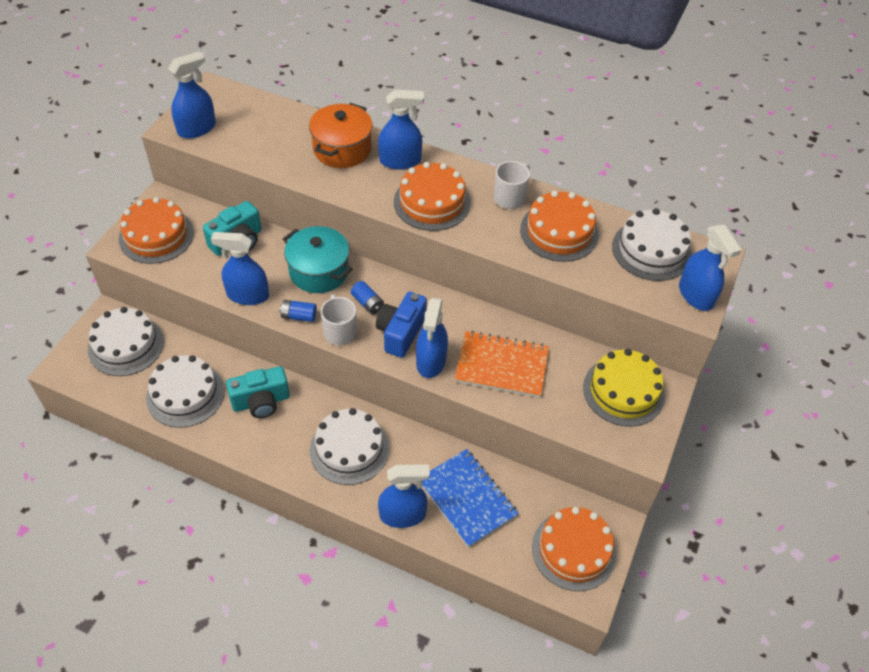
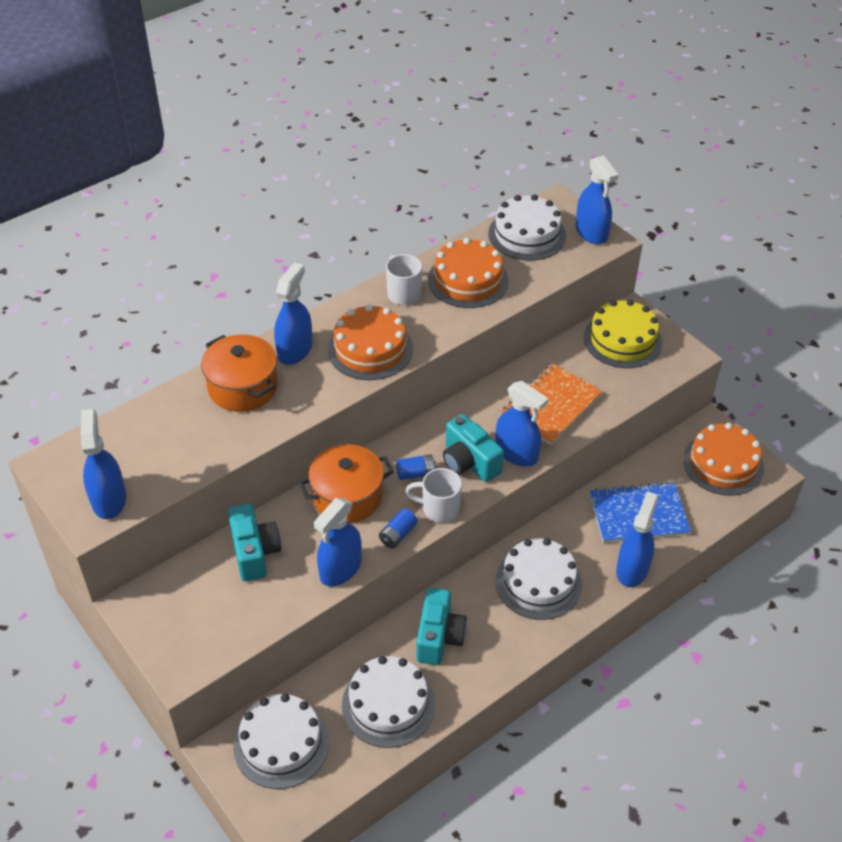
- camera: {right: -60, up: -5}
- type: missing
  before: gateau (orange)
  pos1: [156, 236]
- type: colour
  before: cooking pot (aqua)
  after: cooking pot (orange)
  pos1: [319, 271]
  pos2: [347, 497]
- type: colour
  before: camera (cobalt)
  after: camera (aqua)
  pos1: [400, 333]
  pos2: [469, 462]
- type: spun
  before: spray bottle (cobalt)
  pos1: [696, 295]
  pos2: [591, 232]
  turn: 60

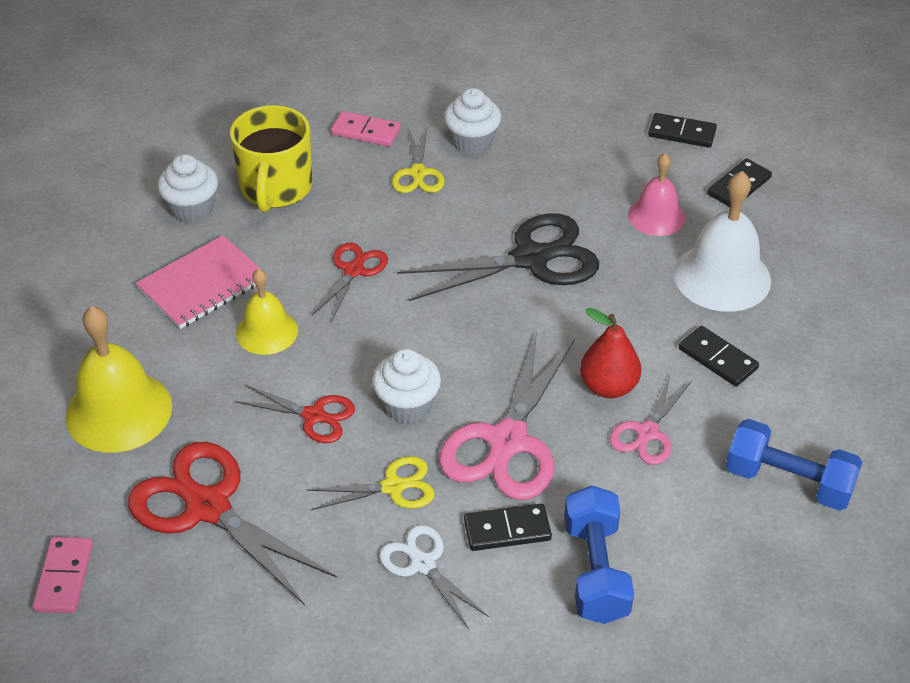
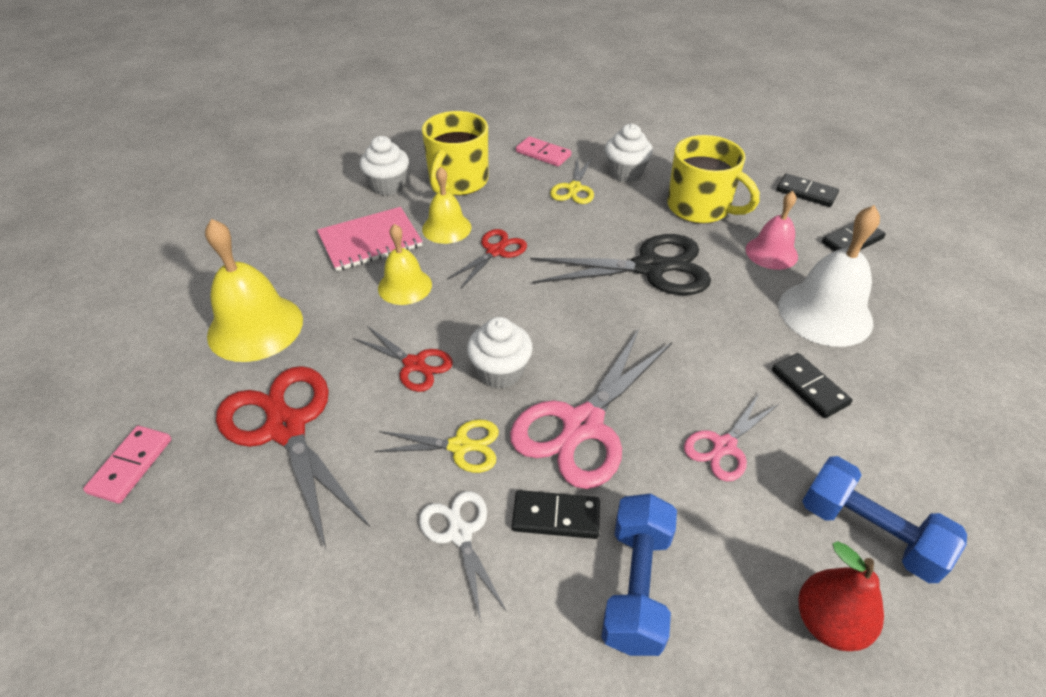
- camera: {right: 15, up: 0}
- type: appeared
  after: bell (golden)
  pos2: [446, 228]
- type: appeared
  after: coffee mug (golden)
  pos2: [700, 208]
- type: relocated
  before: pear fruit (red)
  pos1: [608, 387]
  pos2: [828, 622]

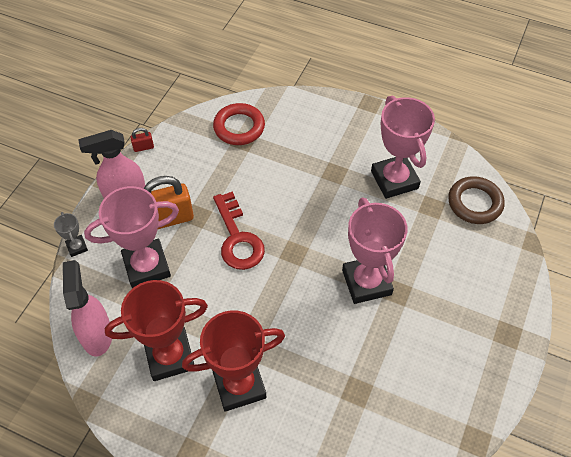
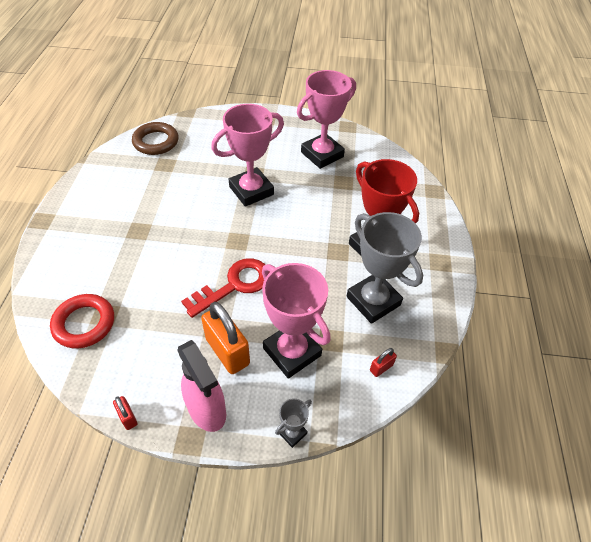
- camera: {right: -110, up: -5}
- type: relocated
  before: award cup (rose-pink)
  pos1: [394, 180]
  pos2: [322, 154]
- type: exchanged
  before: spray bottle (rose-pink)
  after: lock (red)
  pos1: [97, 334]
  pos2: [381, 368]
- type: colour
  before: award cup (red)
  after: award cup (grey)
  pos1: [170, 356]
  pos2: [373, 301]

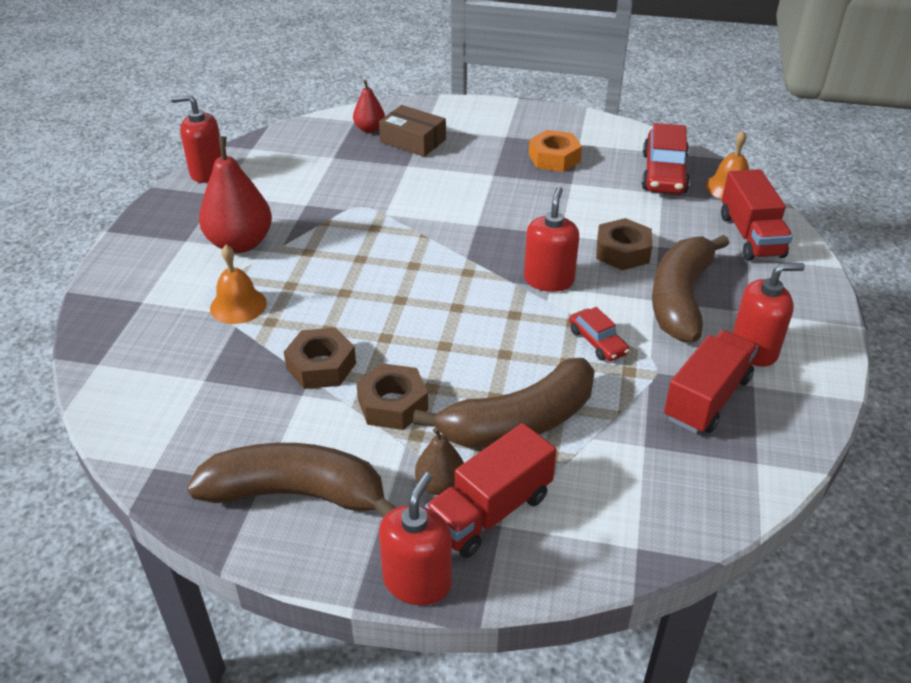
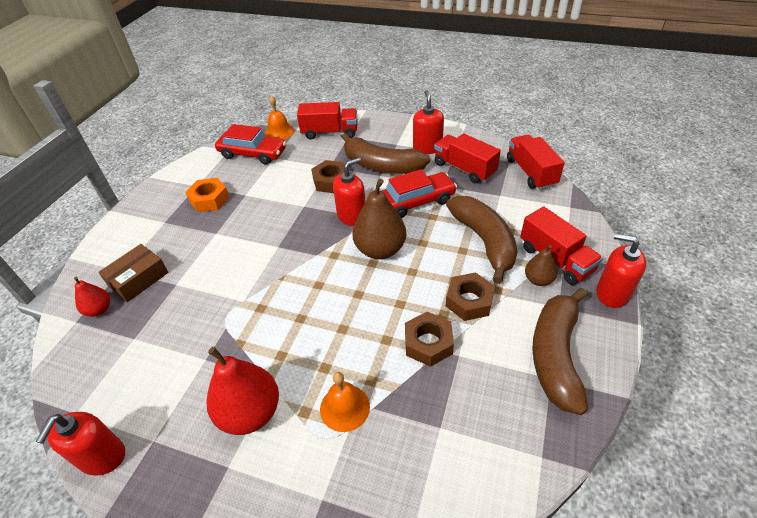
- camera: {right: -80, up: 5}
- type: appeared
  after: pear fruit (dark brown)
  pos2: [380, 250]
- type: appeared
  after: lorry (red)
  pos2: [531, 172]
- type: spun
  before: pump bottle (red)
  pos1: [548, 280]
  pos2: [352, 216]
  turn: 120
- type: size
  before: automobile (red)
  pos1: [597, 342]
  pos2: [415, 202]
  scale: 1.81

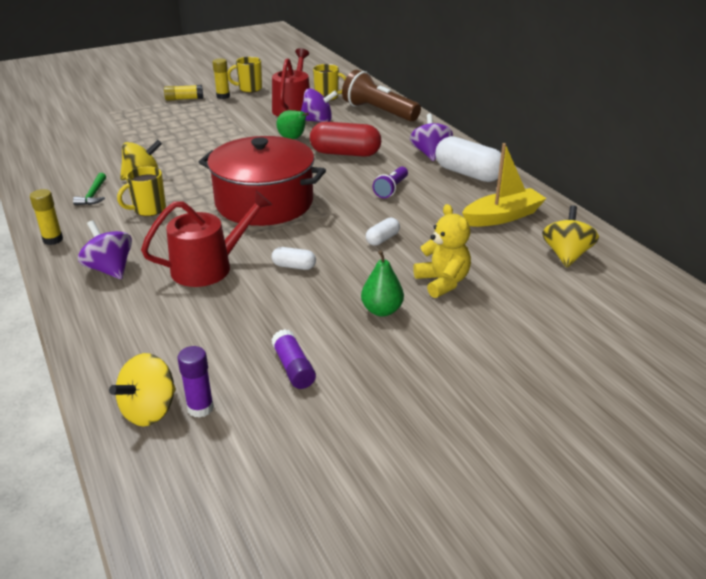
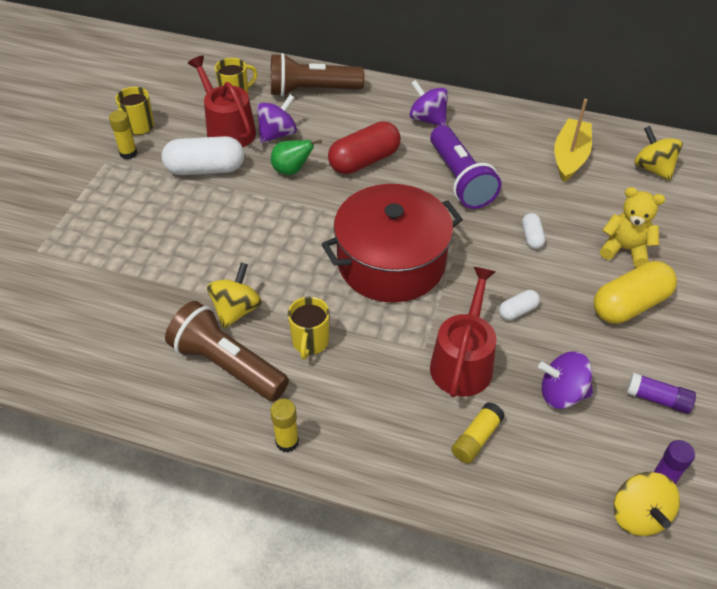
- camera: {right: -45, up: 15}
- type: relocated
  before: whirligig (purple)
  pos1: [110, 269]
  pos2: [561, 393]
- type: relocated
  before: stick of glue (golden)
  pos1: [184, 99]
  pos2: [476, 438]
- type: relocated
  before: pill shape (white)
  pos1: [468, 174]
  pos2: [205, 169]
- type: exchanged
  before: claw hammer (green)
  after: flashlight (dark brown)
  pos1: [93, 195]
  pos2: [227, 365]
- type: exchanged
  before: pear fruit (green)
  after: pill shape (golden)
  pos1: [382, 310]
  pos2: [629, 304]
- type: size
  before: flashlight (purple)
  pos1: [391, 189]
  pos2: [460, 179]
  scale: 1.9

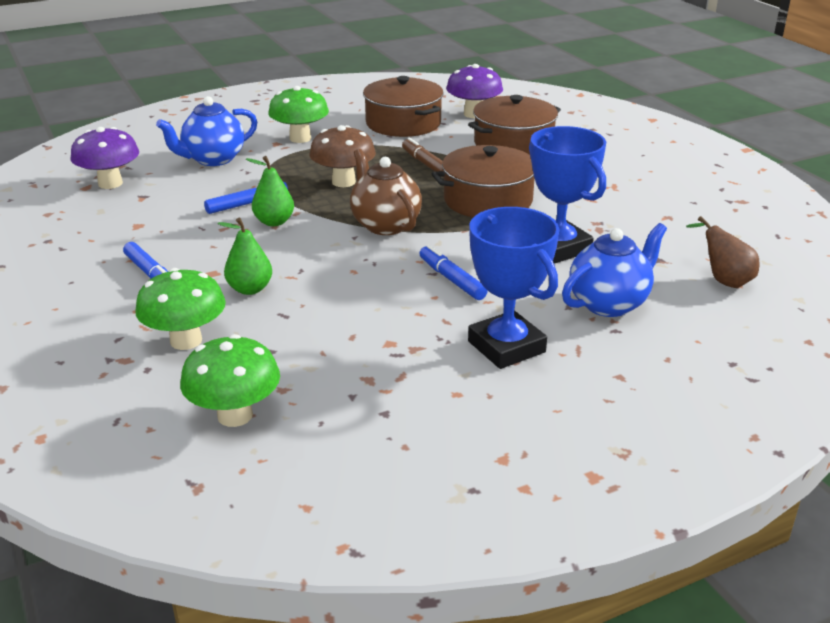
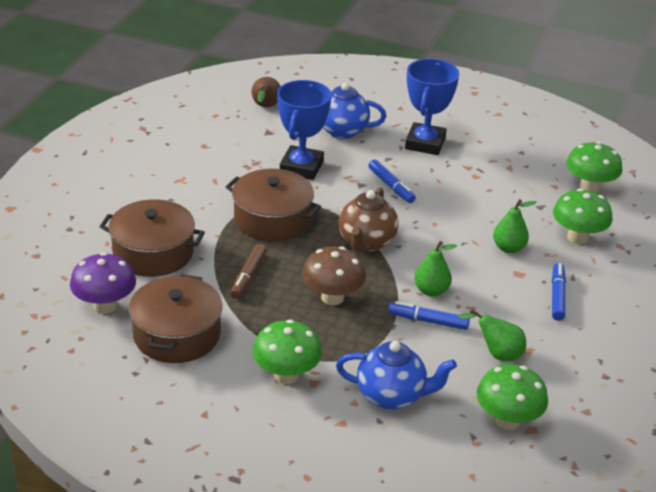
- camera: {right: -135, up: 5}
- type: appeared
  after: pear fruit (green)
  pos2: [497, 354]
- type: colour
  before: toadstool (purple)
  after: toadstool (green)
  pos1: [110, 183]
  pos2: [507, 420]
- type: spun
  before: marker (cobalt)
  pos1: [452, 279]
  pos2: [391, 186]
  turn: -45

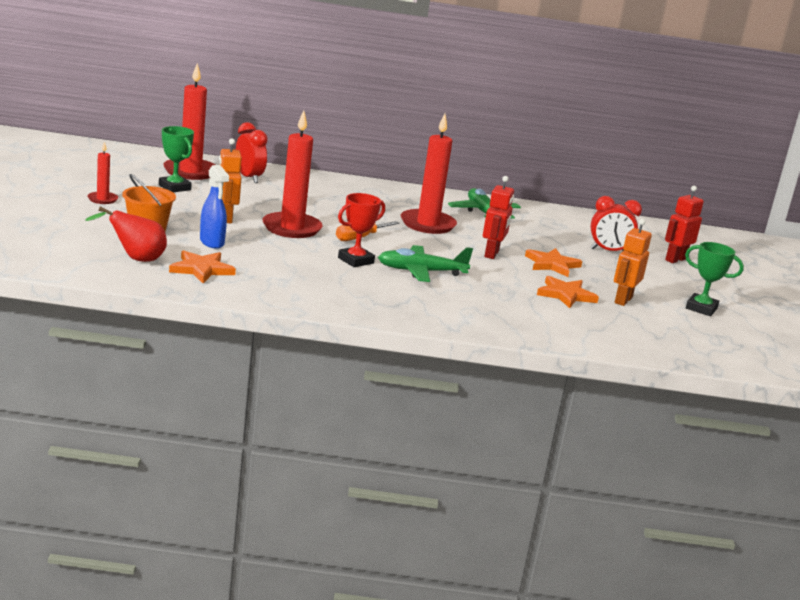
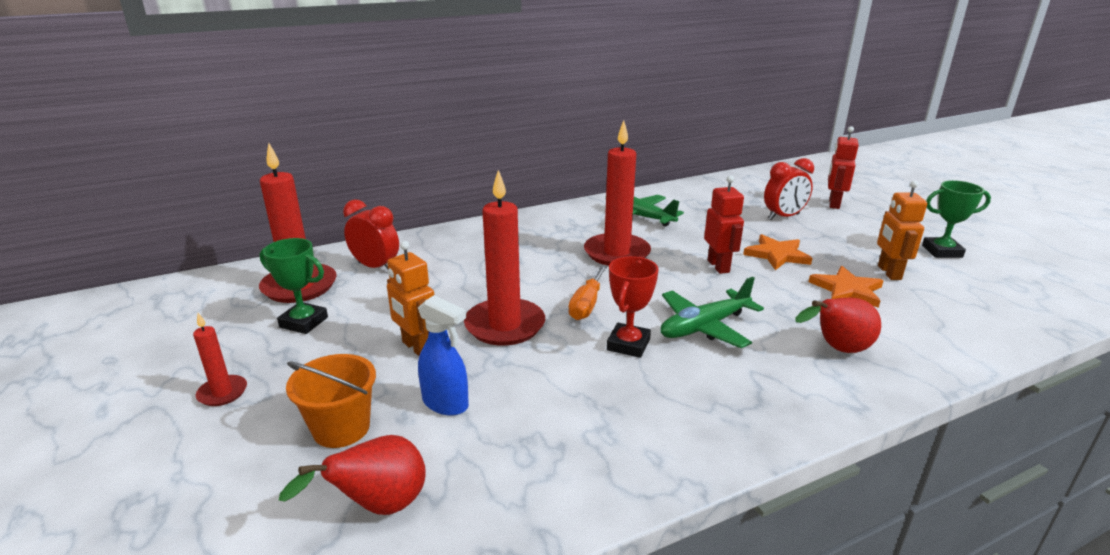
- camera: {right: -25, up: 5}
- type: missing
  before: star (orange)
  pos1: [202, 269]
- type: appeared
  after: pear fruit (red)
  pos2: [837, 349]

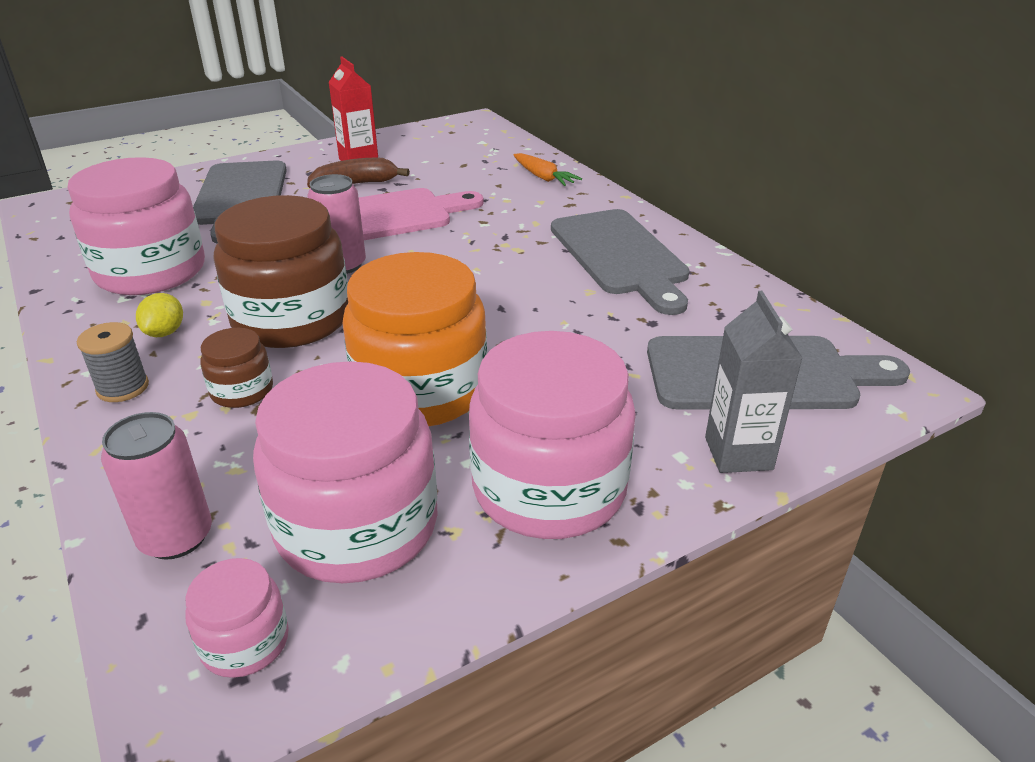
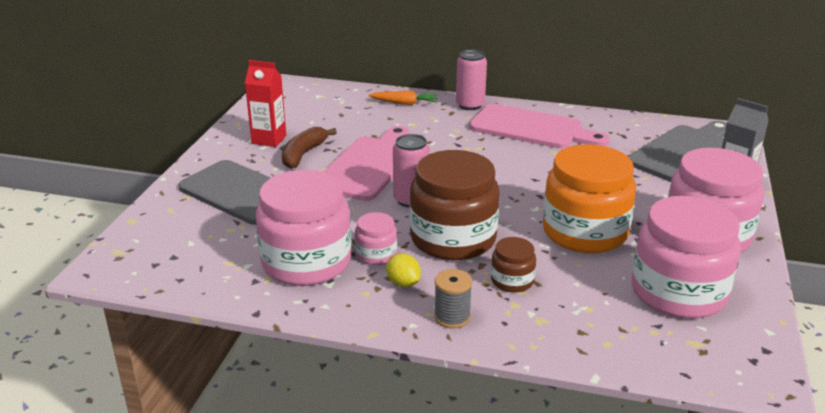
- camera: {right: -45, up: -5}
- type: relocated
  before: soda can (rose-pink)
  pos1: [176, 537]
  pos2: [470, 105]
- type: relocated
  before: preserve jar (rose-pink)
  pos1: [245, 642]
  pos2: [376, 254]
- type: colour
  before: cutting board (grey)
  after: cutting board (rose-pink)
  pos1: [621, 256]
  pos2: [531, 128]

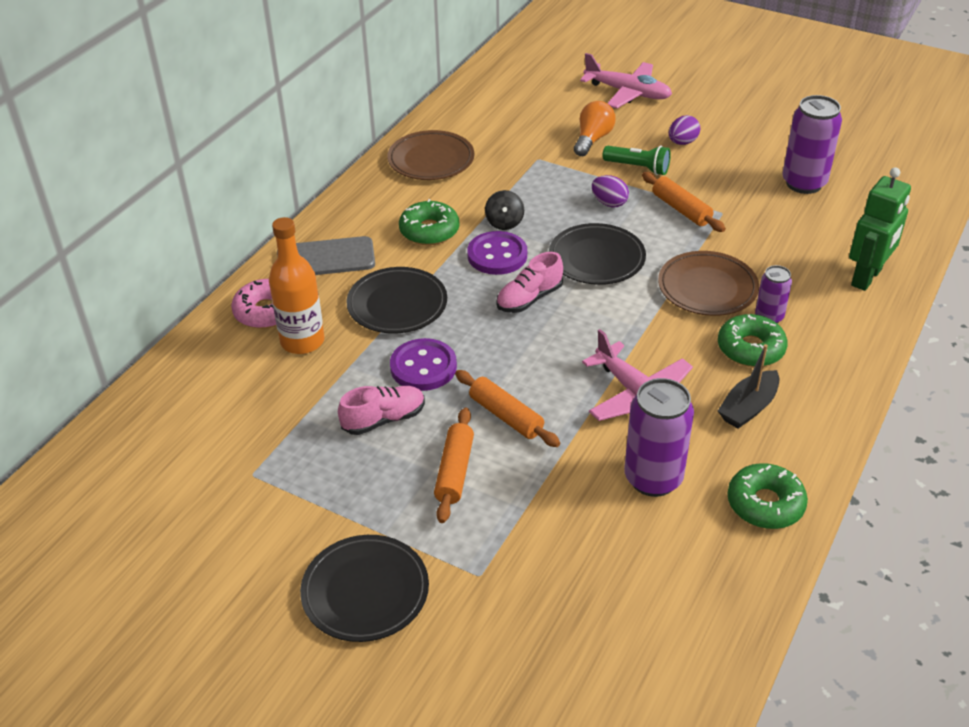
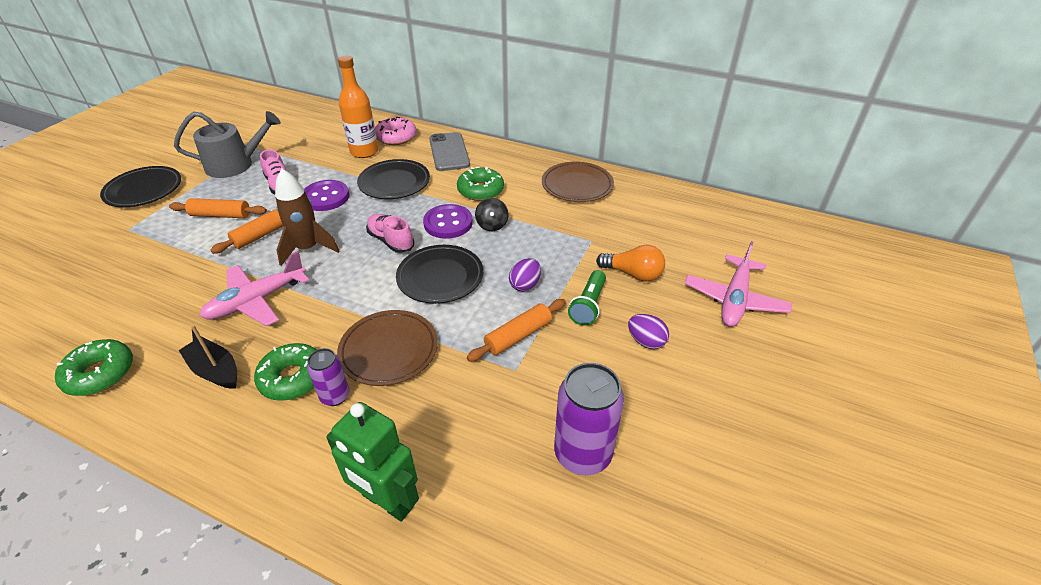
- camera: {right: 85, up: 0}
- type: missing
  before: soda can (purple)
  pos1: [653, 478]
- type: appeared
  after: watering pot (grey)
  pos2: [235, 165]
- type: appeared
  after: spaceship (dark brown)
  pos2: [308, 248]
- type: spun
  before: whirligig (ebony)
  pos1: [504, 223]
  pos2: [492, 225]
  turn: -90

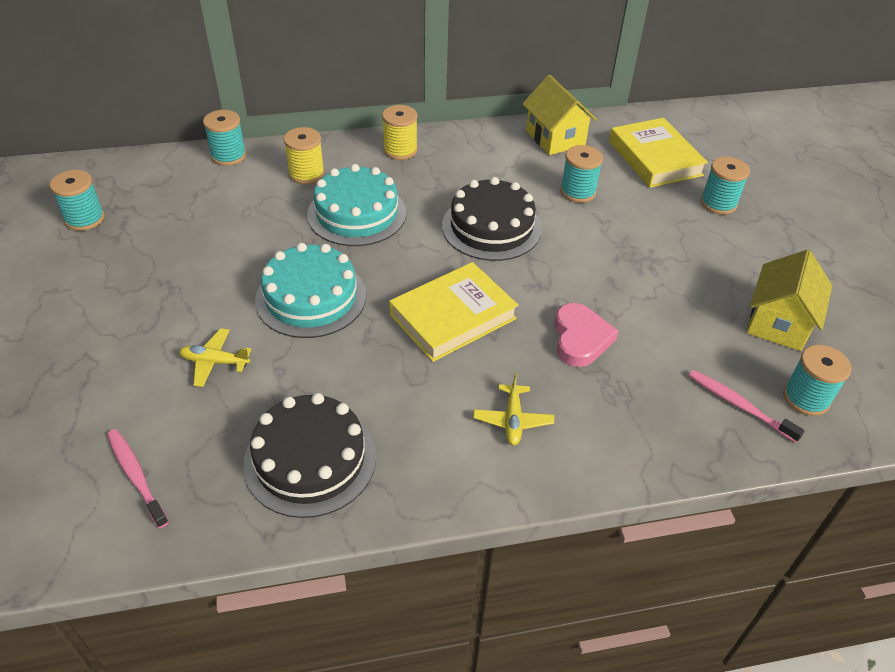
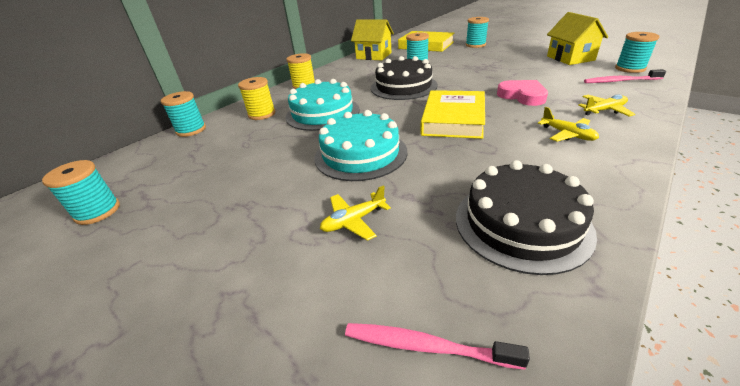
- camera: {right: -35, up: -10}
- type: appeared
  after: plane (golden)
  pos2: [604, 110]

